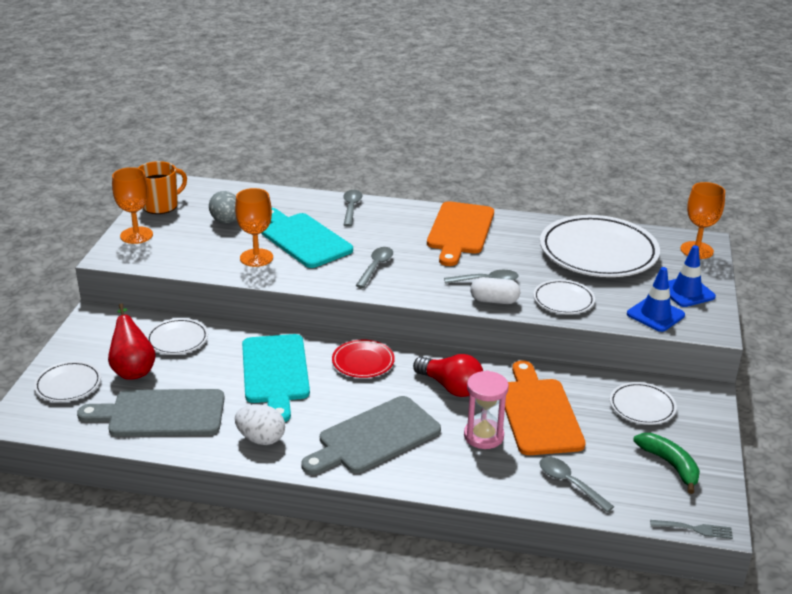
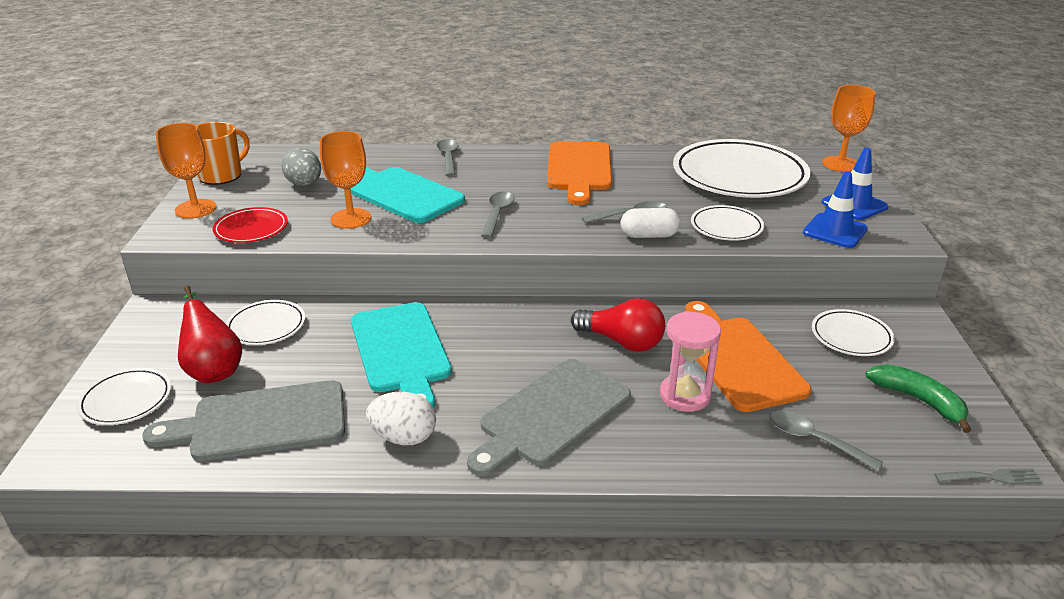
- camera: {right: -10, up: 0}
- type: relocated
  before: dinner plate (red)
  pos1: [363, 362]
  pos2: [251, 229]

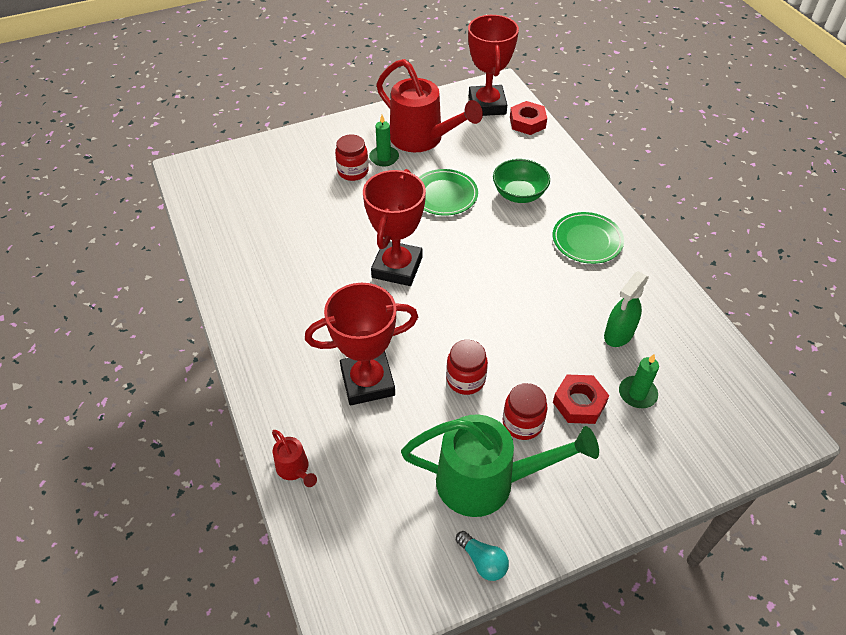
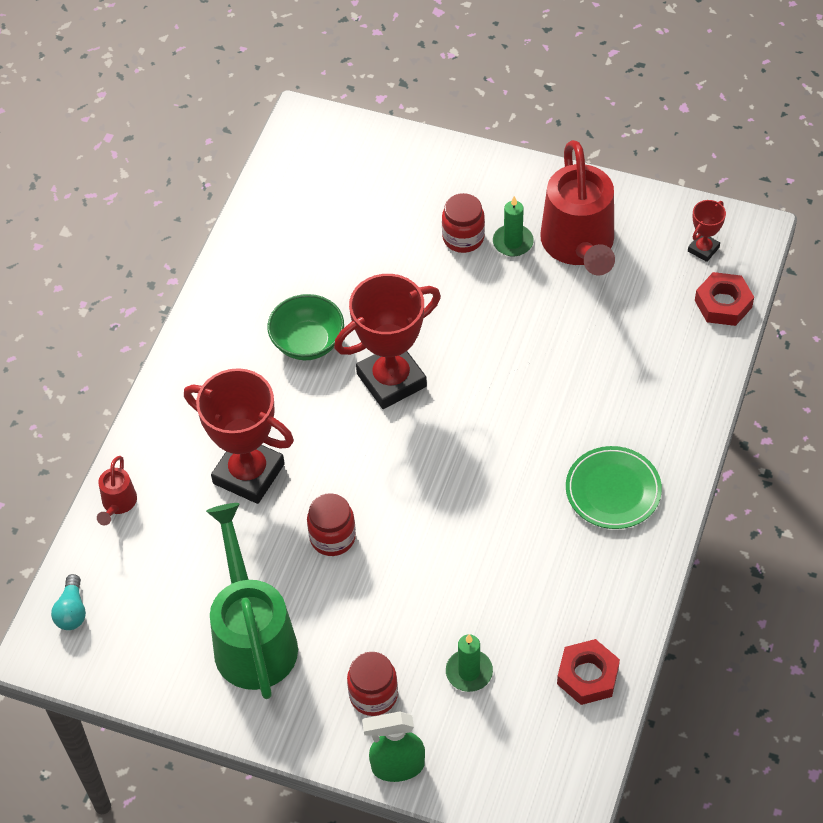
- camera: {right: 45, up: 5}
- type: missing
  before: dinner plate (green)
  pos1: [444, 195]
- type: relocated
  before: bulb (aqua)
  pos1: [483, 561]
  pos2: [72, 611]
- type: relocated
  before: serving bowl (green)
  pos1: [519, 194]
  pos2: [307, 342]
- type: relocated
  before: preserve jar (red)
  pos1: [522, 423]
  pos2: [373, 695]
- type: relocated
  before: nut (red)
  pos1: [579, 403]
  pos2: [587, 676]
- type: relocated
  before: spray bottle (green)
  pos1: [618, 334]
  pos2: [397, 766]
- type: spun
  before: watering pot (green)
  pos1: [487, 482]
  pos2: [253, 637]
  turn: -150
- type: size
  before: award cup (red)
  pos1: [487, 105]
  pos2: [703, 249]
  scale: 0.47

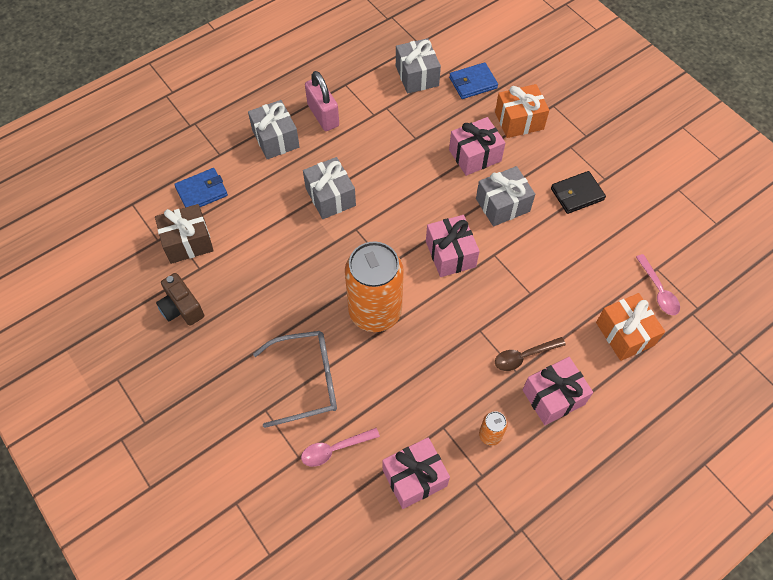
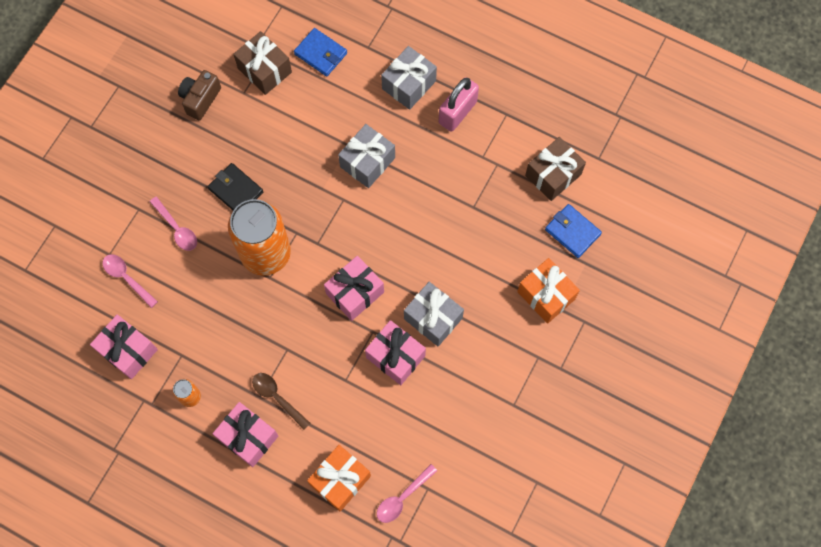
- camera: {right: 65, up: 10}
- type: relocated
  before: gift (rose-pink)
  pos1: [475, 155]
  pos2: [395, 356]
- type: relocated
  before: card wallet (ebony)
  pos1: [577, 194]
  pos2: [236, 190]
- type: exchanged
  before: eyeglasses (grey)
  after: teaspoon (rose-pink)
  pos1: [306, 381]
  pos2: [177, 228]
- type: colour
  before: gift (grey)
  after: gift (dark brown)
  pos1: [417, 76]
  pos2: [553, 175]

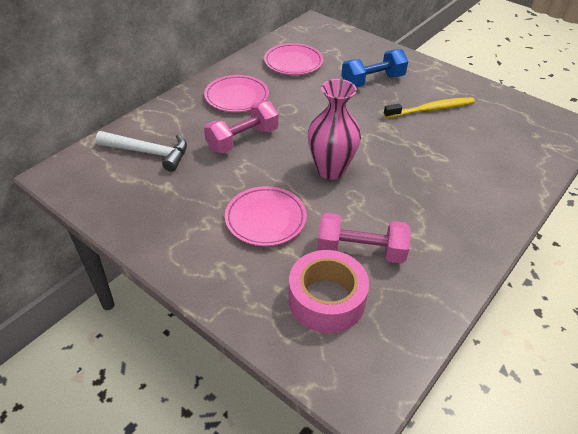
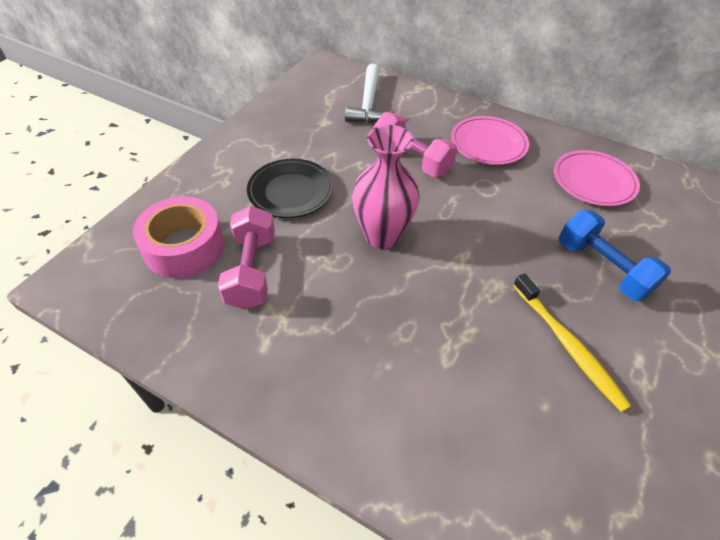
- camera: {right: 80, up: 5}
- type: colour
  before: dinner plate (rose-pink)
  after: dinner plate (ebony)
  pos1: [265, 219]
  pos2: [290, 191]

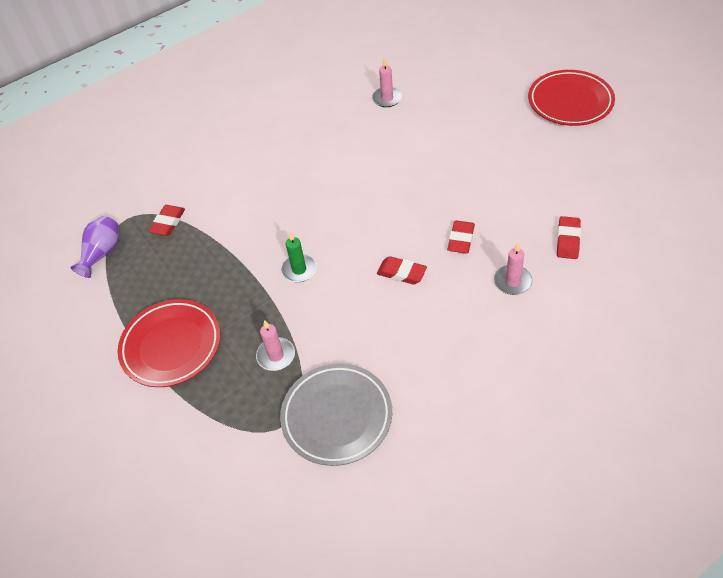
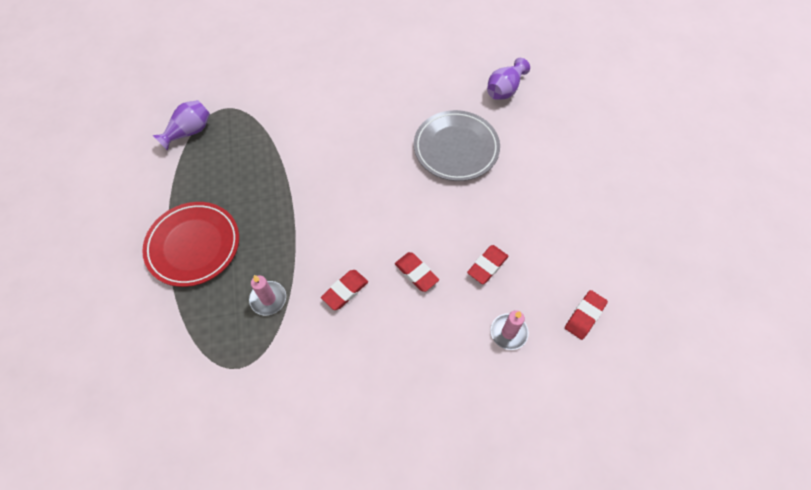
- camera: {right: 20, up: 10}
- type: missing
  before: candle (green)
  pos1: [299, 270]
- type: missing
  before: dinner plate (red)
  pos1: [570, 102]
- type: relocated
  before: pencil eraser (red)
  pos1: [168, 223]
  pos2: [345, 291]
- type: relocated
  before: dinner plate (grey)
  pos1: [337, 416]
  pos2: [456, 148]
- type: exchanged
  before: candle (rose-pink)
  after: tall vase (purple)
  pos1: [387, 98]
  pos2: [504, 89]

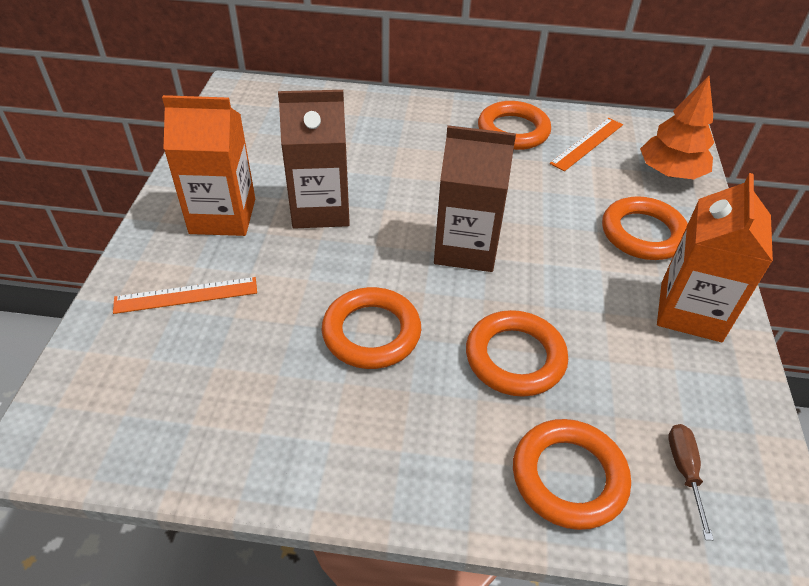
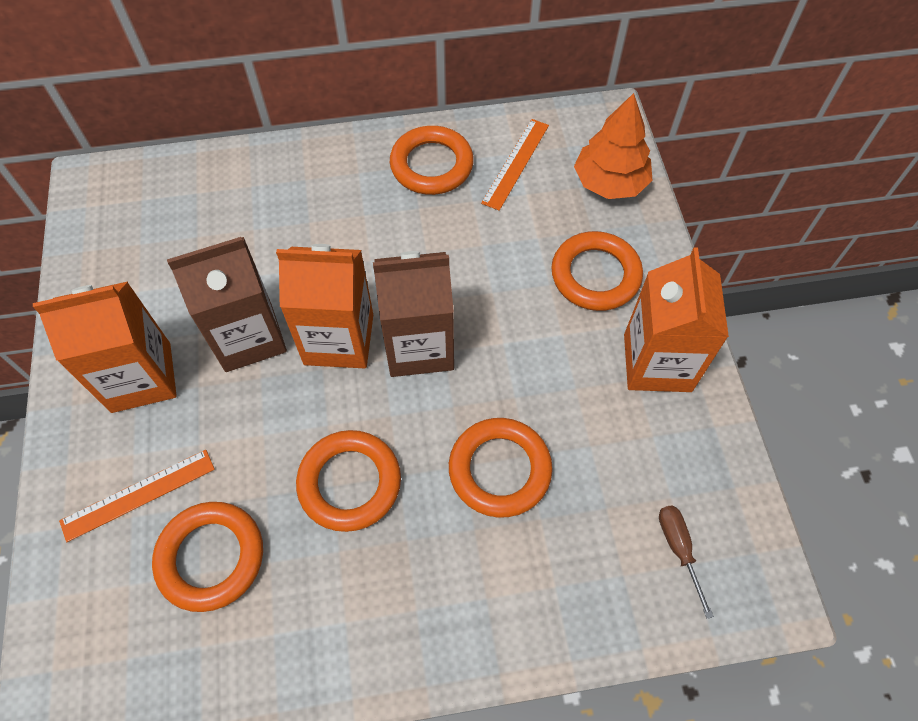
- camera: {right: -15, up: 15}
- type: appeared
  after: milk carton (orange)
  pos2: [339, 339]
- type: relocated
  before: torus (orange)
  pos1: [568, 477]
  pos2: [211, 557]

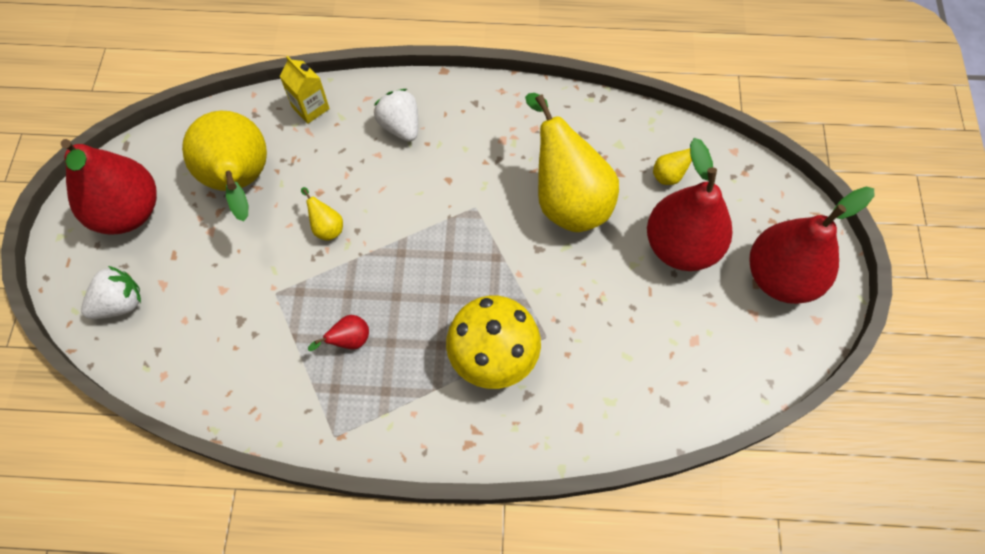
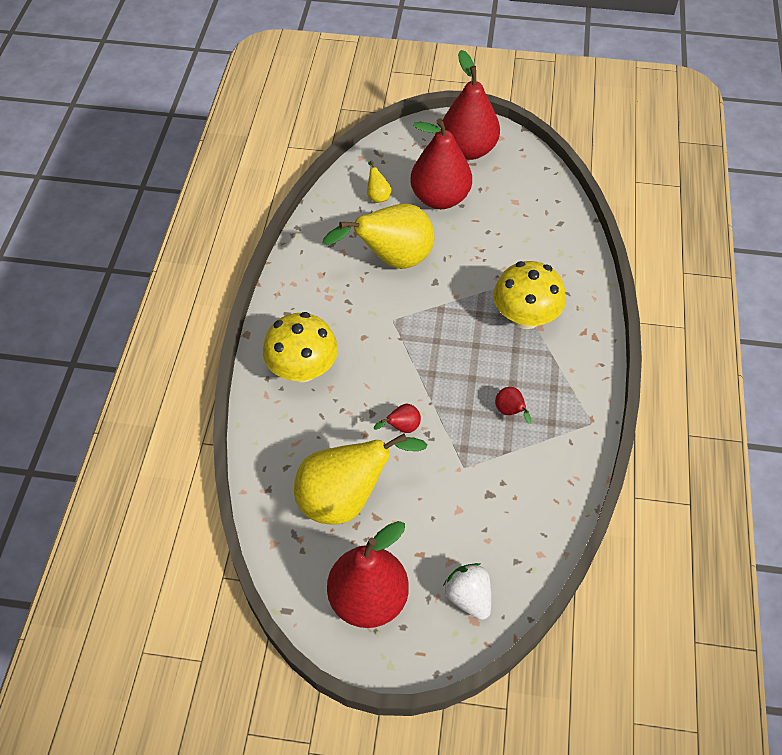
- camera: {right: -85, up: -10}
- type: missing
  before: milk carton (golden)
  pos1: [310, 108]
- type: exchanged
  before: strawberry (white)
  after: toadstool (golden)
  pos1: [400, 126]
  pos2: [302, 369]
- type: colour
  before: pear fruit (golden)
  after: pear fruit (red)
  pos1: [326, 227]
  pos2: [402, 427]

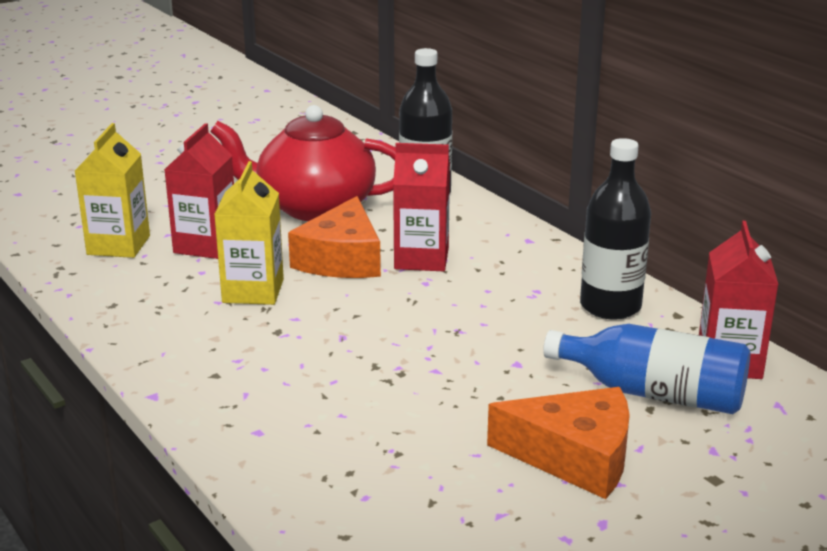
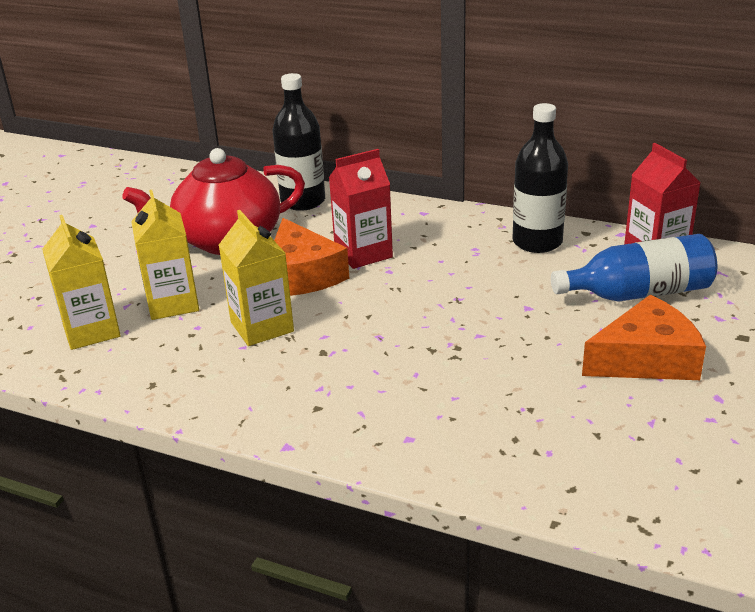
- camera: {right: -30, up: 5}
- type: colour
  before: milk carton (red)
  after: milk carton (golden)
  pos1: [206, 245]
  pos2: [172, 303]

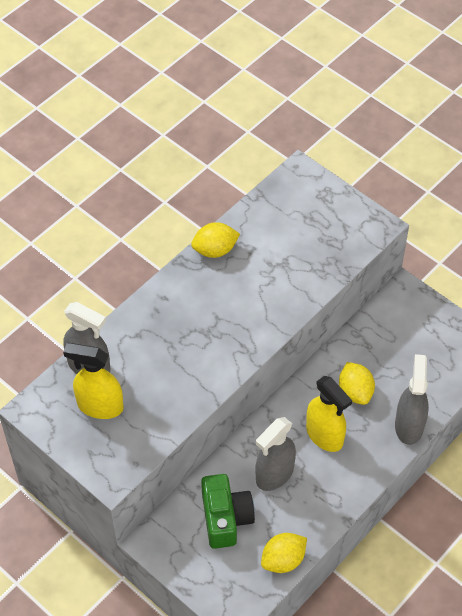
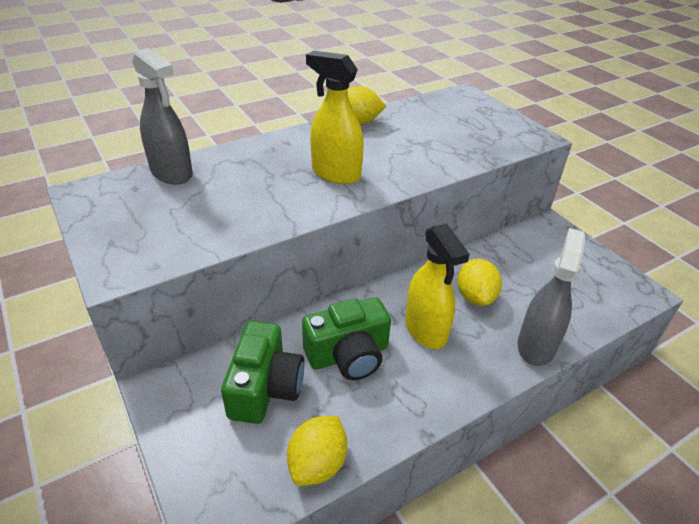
- camera: {right: 15, up: -15}
- type: relocated
  before: spray bottle (golden)
  pos1: [100, 406]
  pos2: [335, 174]
- type: exchanged
  before: spray bottle (grey)
  after: camera (green)
  pos1: [274, 474]
  pos2: [348, 355]
- type: spun
  before: toy lemon (golden)
  pos1: [283, 560]
  pos2: [317, 464]
  turn: -45

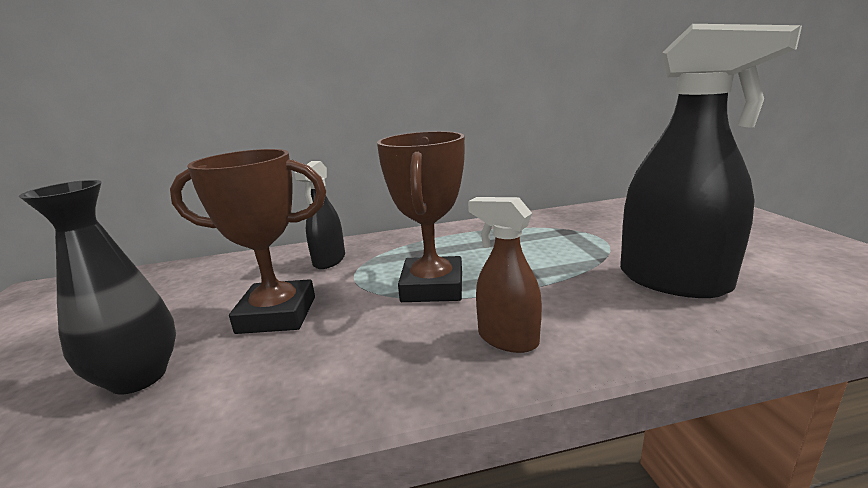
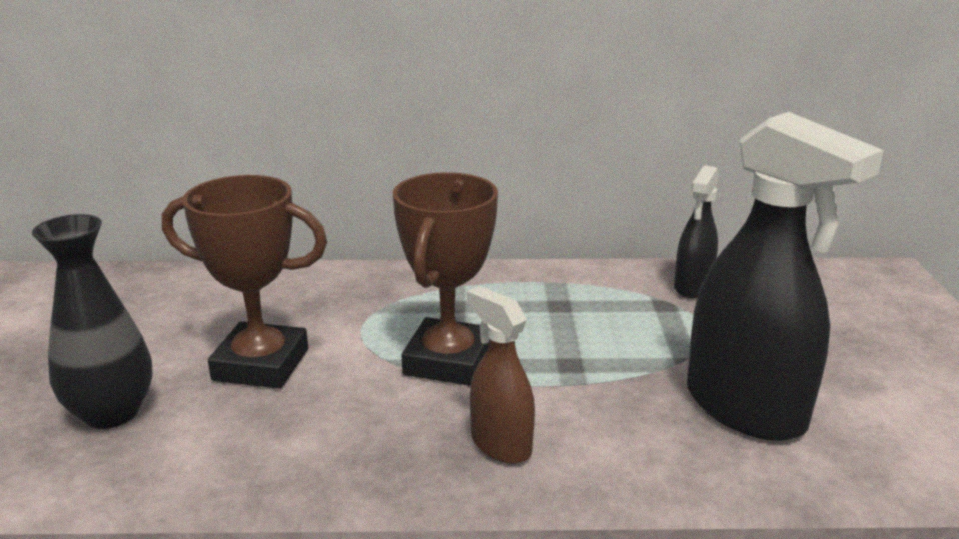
- camera: {right: 10, up: 5}
- type: relocated
  before: spray bottle (ebony)
  pos1: [329, 261]
  pos2: [692, 287]

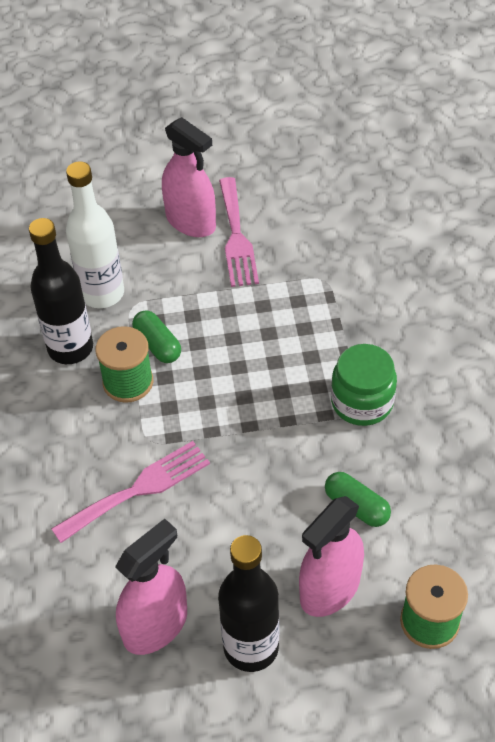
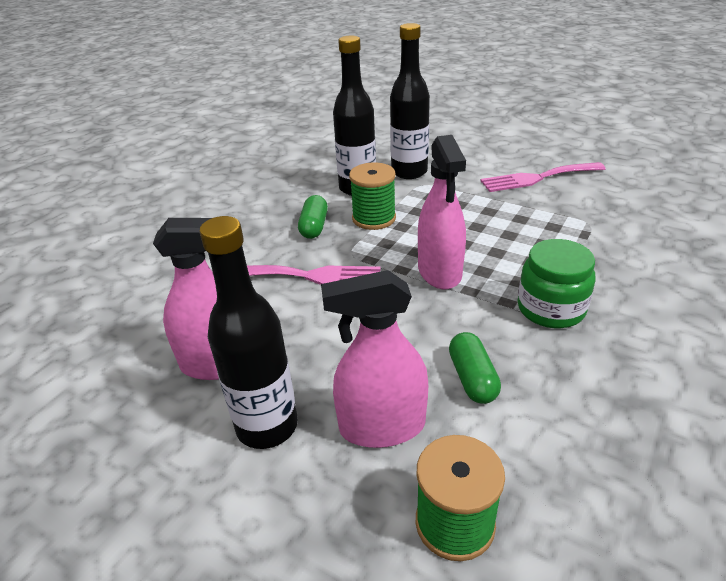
- camera: {right: 40, up: -15}
- type: relocated
  before: pill shape (green)
  pos1: [157, 345]
  pos2: [314, 226]
- type: relocated
  before: spray bottle (rose-pink)
  pos1: [191, 222]
  pos2: [439, 272]
- type: colour
  before: drink bottle (white)
  after: drink bottle (ebony)
  pos1: [102, 293]
  pos2: [409, 172]
- type: spun
  before: table fork (rose-pink)
  pos1: [236, 237]
  pos2: [537, 178]
  turn: 45

